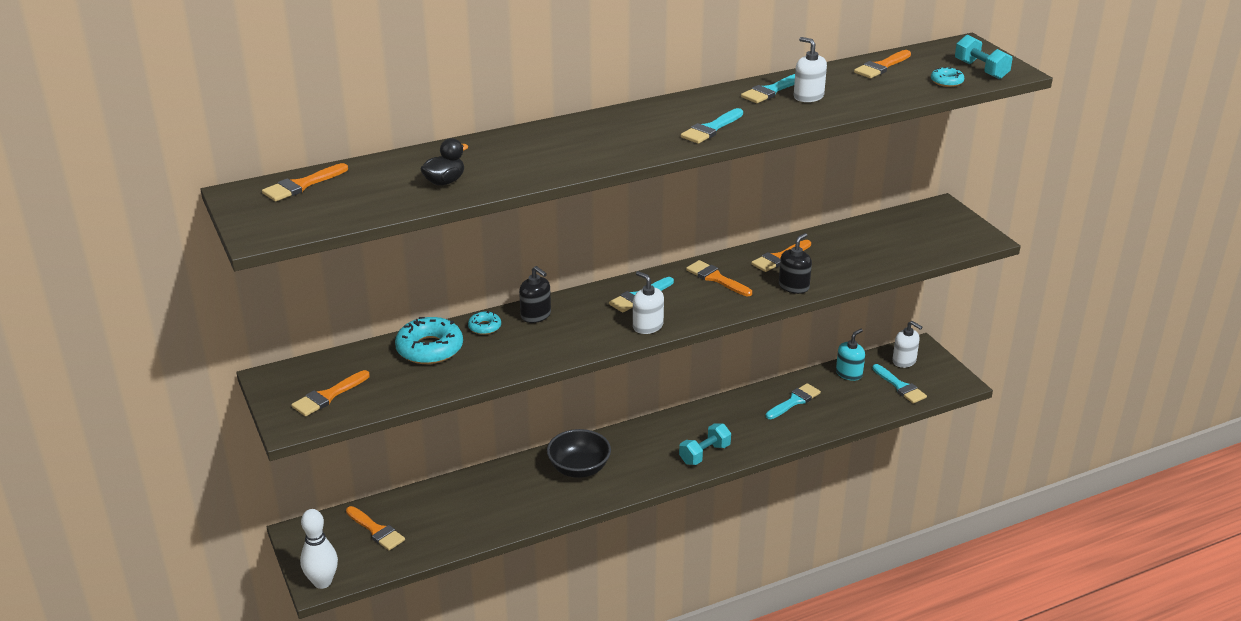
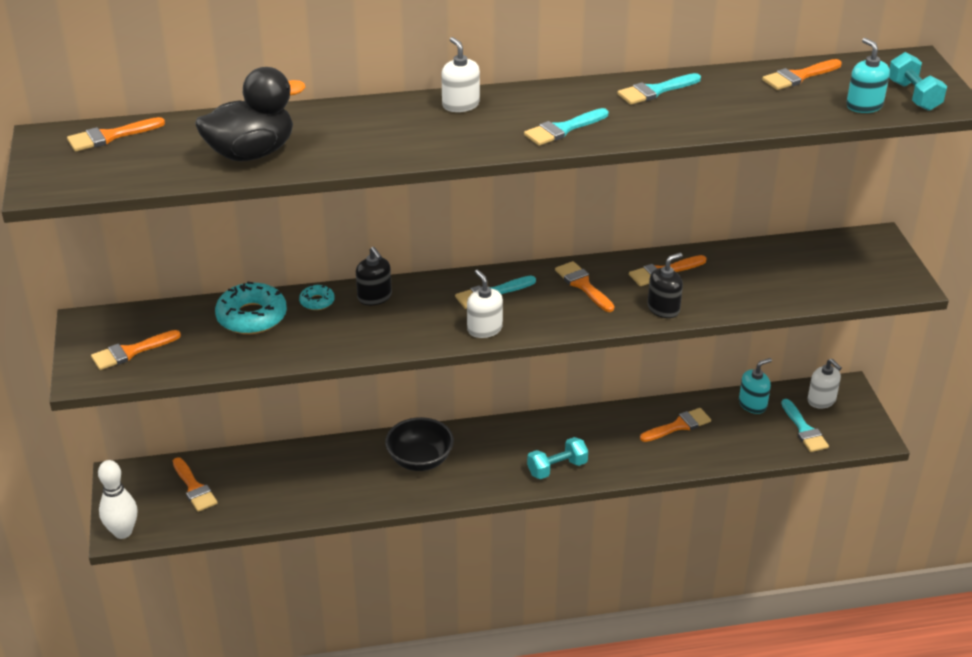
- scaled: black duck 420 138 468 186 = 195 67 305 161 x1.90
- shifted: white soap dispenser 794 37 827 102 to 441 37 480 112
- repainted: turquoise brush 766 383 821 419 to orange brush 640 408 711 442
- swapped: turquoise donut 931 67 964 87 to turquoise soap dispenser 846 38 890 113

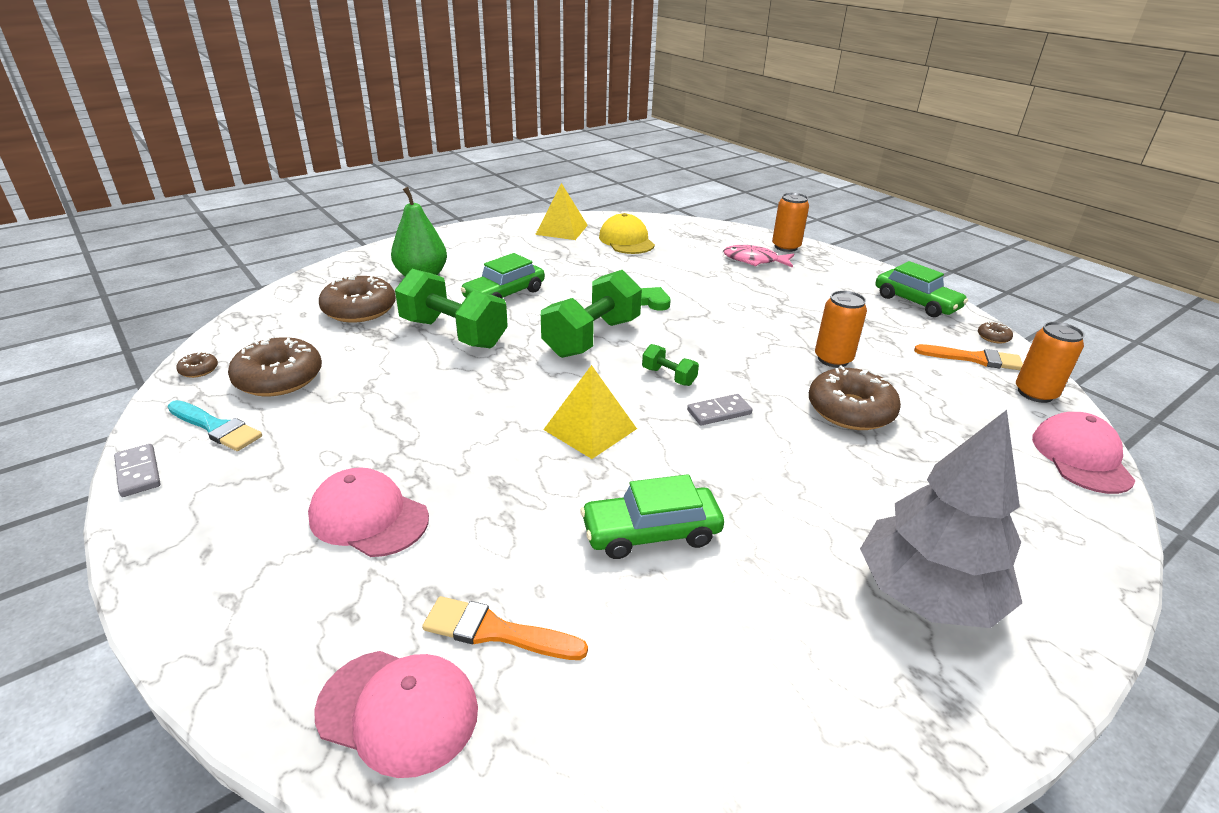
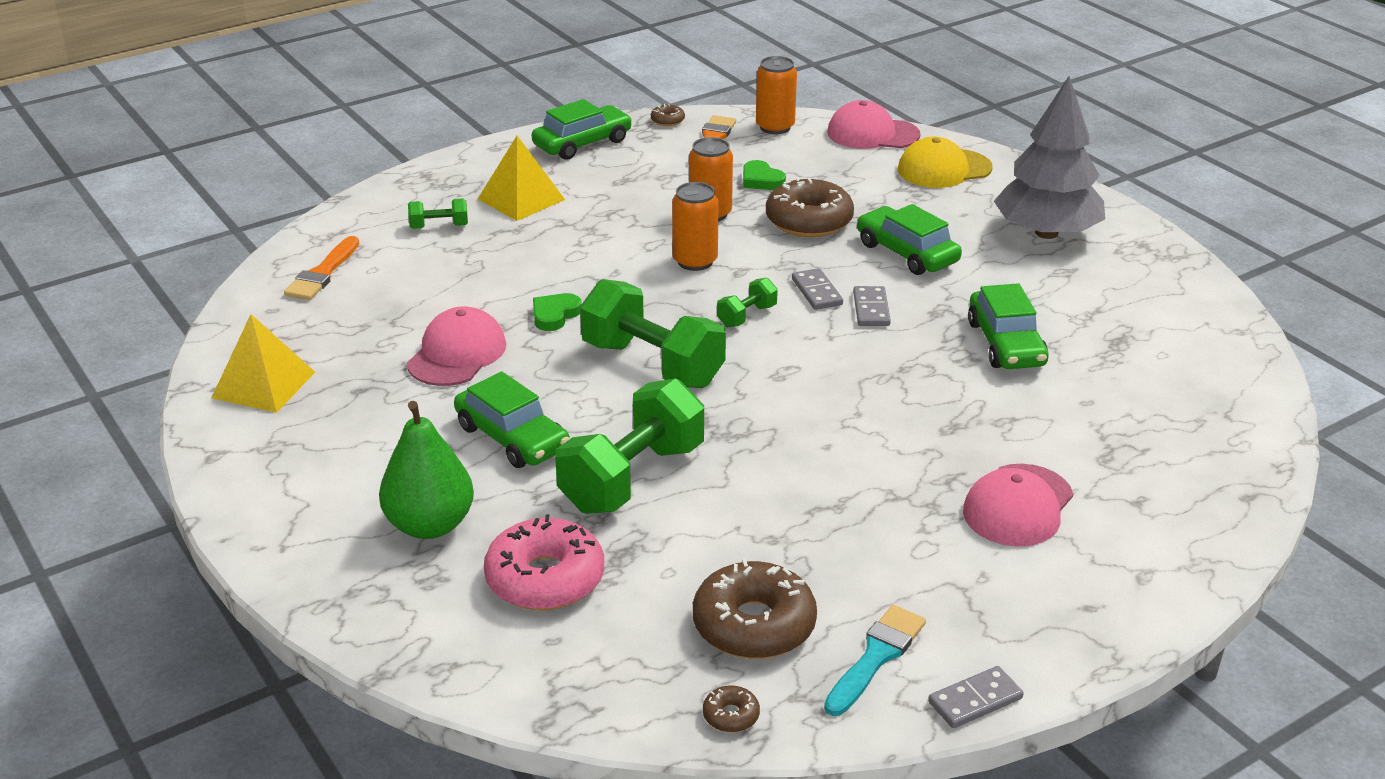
- shifted: orange brush 422 596 588 660 to 284 236 359 300
- shifted: pink cap 314 651 478 778 to 407 306 506 386
- swapped: pink fish 723 245 794 268 to green dumbbell 408 198 468 229
- shifted: yellow pyramid 543 365 637 459 to 478 136 565 221
- repainted: brown donut 319 275 396 323 to pink donut 484 514 604 610
- shifted: orange can 772 193 809 252 to 672 182 719 271
- new: green heart 743 160 786 190
- new: grey domino 853 286 891 326
- new: green car 857 204 962 275
- shifted: yellow cap 599 213 655 254 to 898 137 993 188

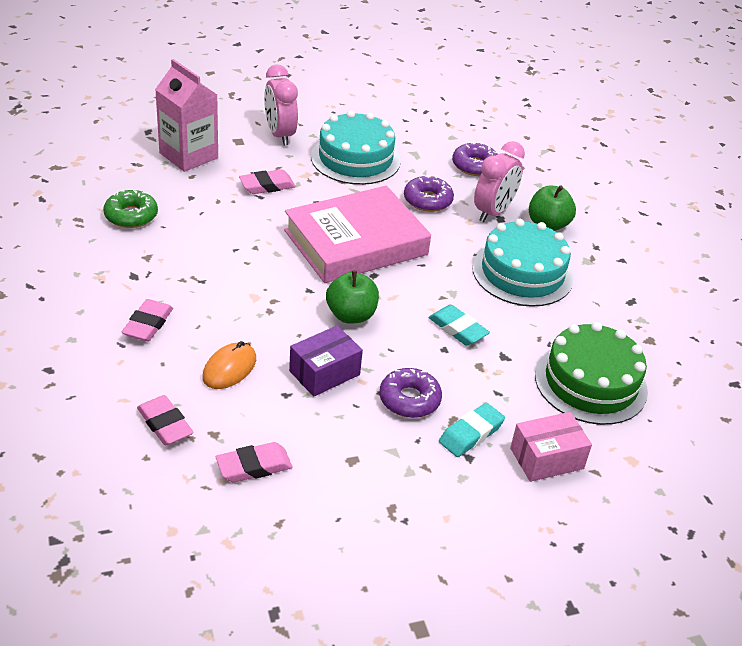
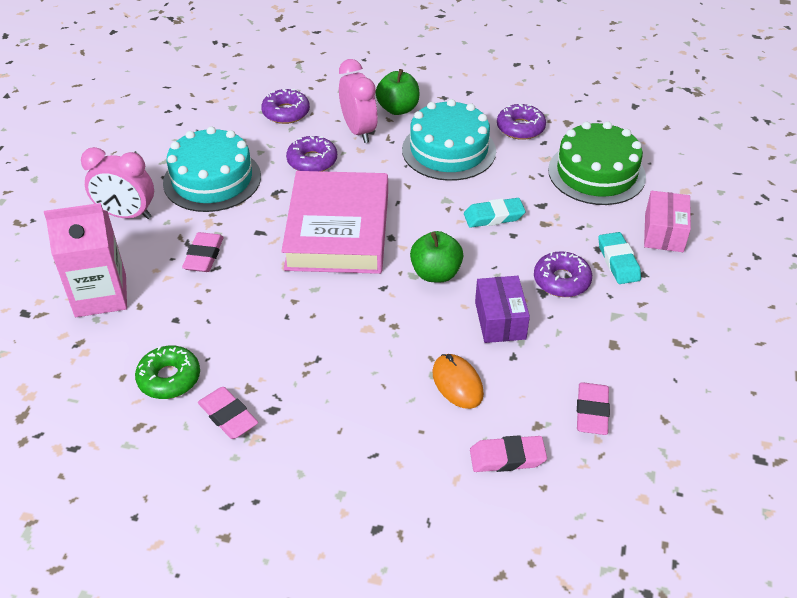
- shifted: pink eraser 122 299 173 341 to 198 387 258 439
- new: purple donut 497 104 546 140

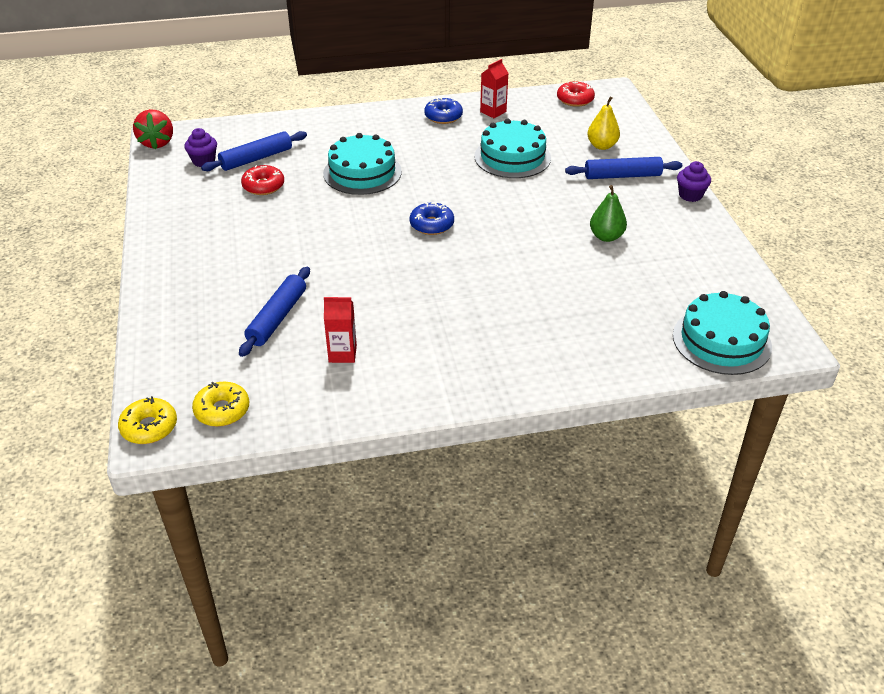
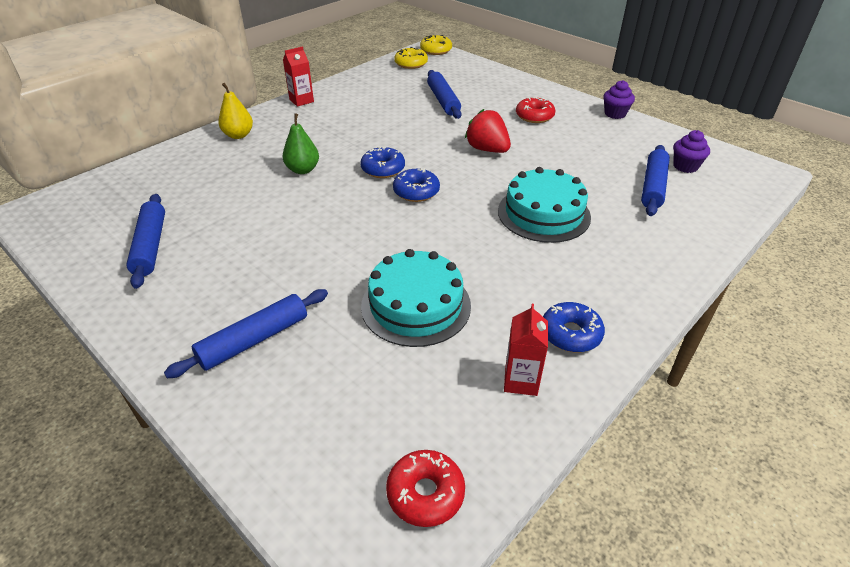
- new: blue rolling pin 126 194 165 289
- shifted: yellow pear 587 96 620 150 to 218 83 253 139
- shifted: green pear 590 185 627 242 to 282 113 319 174
- shifted: red carton 324 297 357 363 to 283 46 314 107
- new: blue donut 360 147 405 178
- shifted: red strawberry 133 109 173 150 to 465 109 511 153
- shifted: red donut 241 165 284 195 to 516 97 555 123
- shifted: purple cupcake 677 161 711 202 to 603 80 635 119
- gone: turquoise cake 673 291 772 375

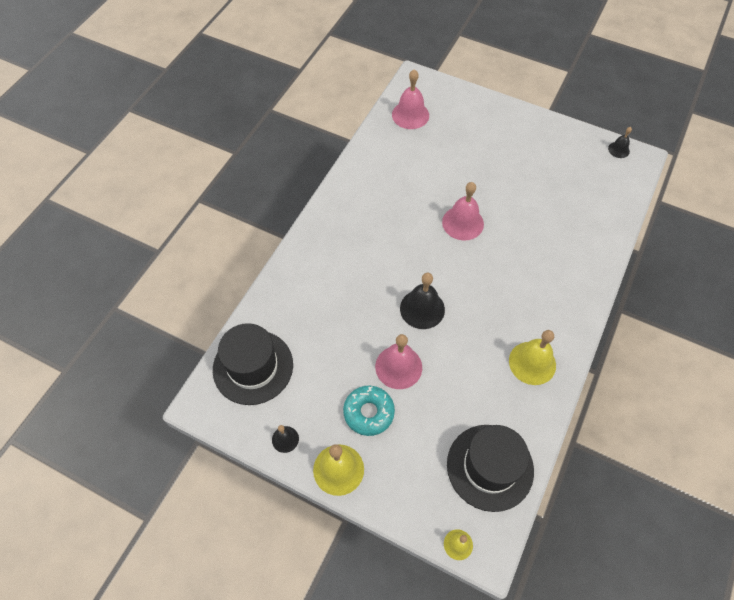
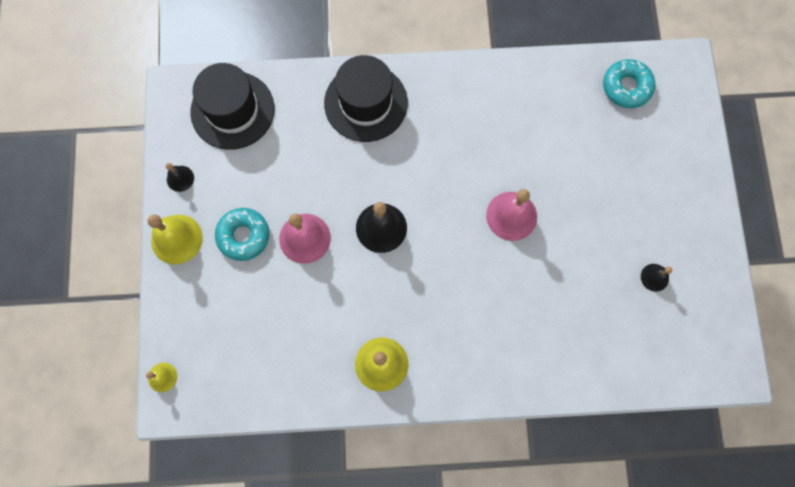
- shifted: black hat 447 425 534 512 to 324 55 408 142
- swapped: pink bell 392 69 429 129 to turquoise donut 603 59 655 108
- shifted: black bell 608 127 632 158 to 641 264 672 292

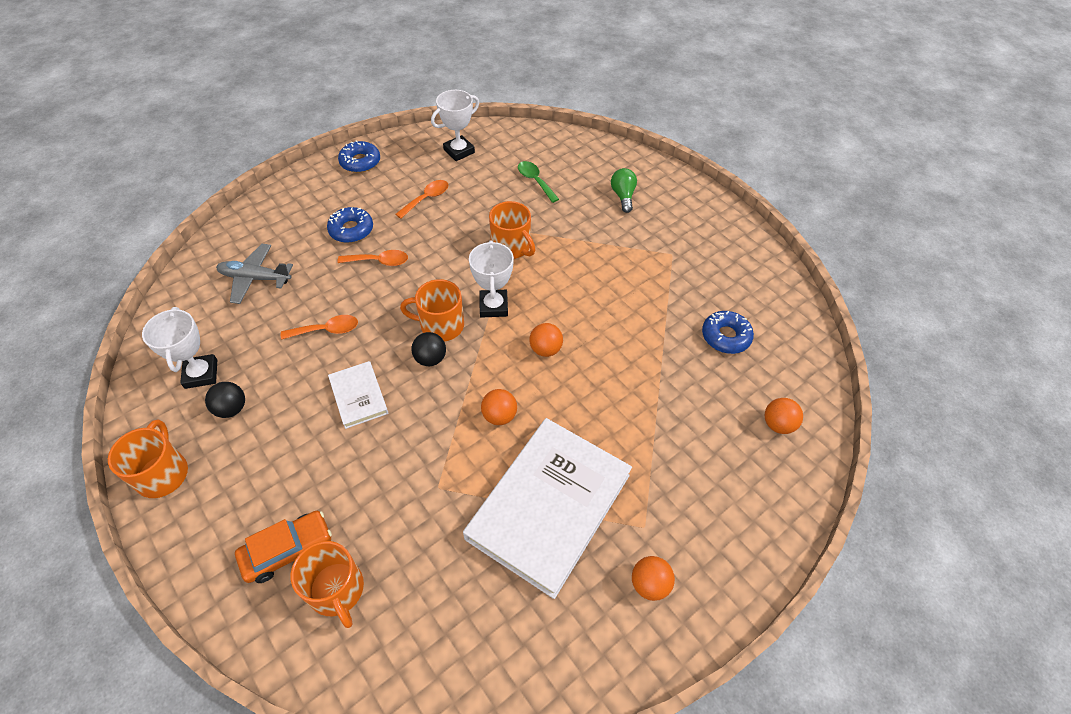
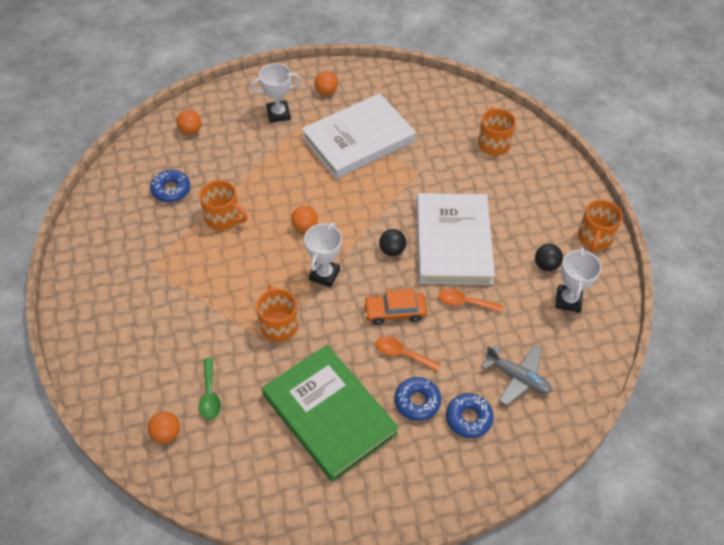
- shifted: orange ball 481 389 517 425 to 148 411 180 444
- shifted: orange mug 400 279 464 341 to 199 180 248 230
- shifted: white trophy 431 90 479 161 to 250 63 301 123
- swapped: orange spoon 395 180 449 219 to green book 262 345 399 482
- shifted: orange car 235 511 332 583 to 363 289 427 325
- scaled: white book 328 361 388 429 = 417 193 495 285 x2.16
- shifted: blue donut 338 141 380 173 to 446 393 493 438
- gone: green light bulb 611 168 637 213

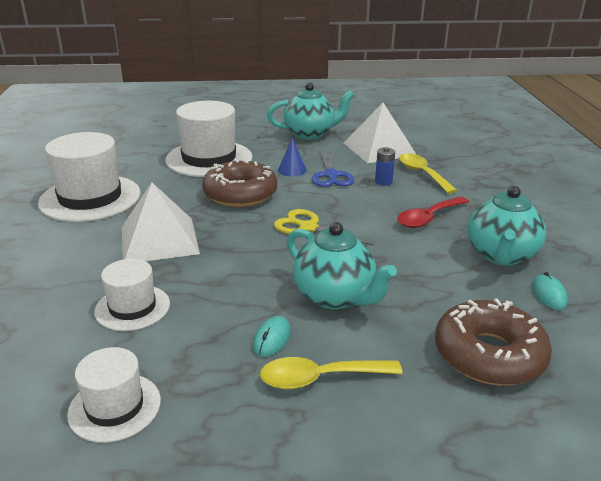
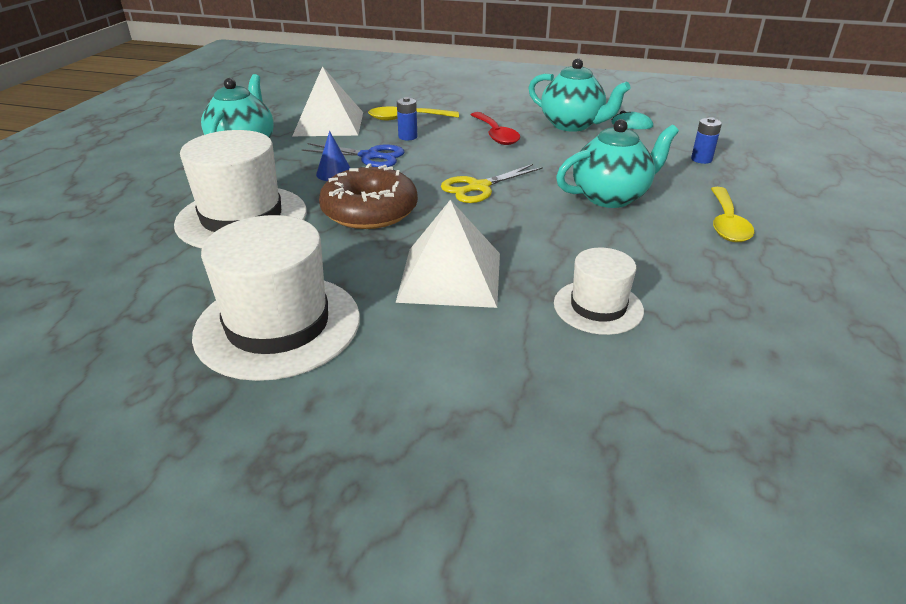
- swapped: brown donut 435 299 552 385 to blue battery 691 117 722 164
- gone: white hat 67 347 161 443
- gone: turquoise mouse 253 316 291 357

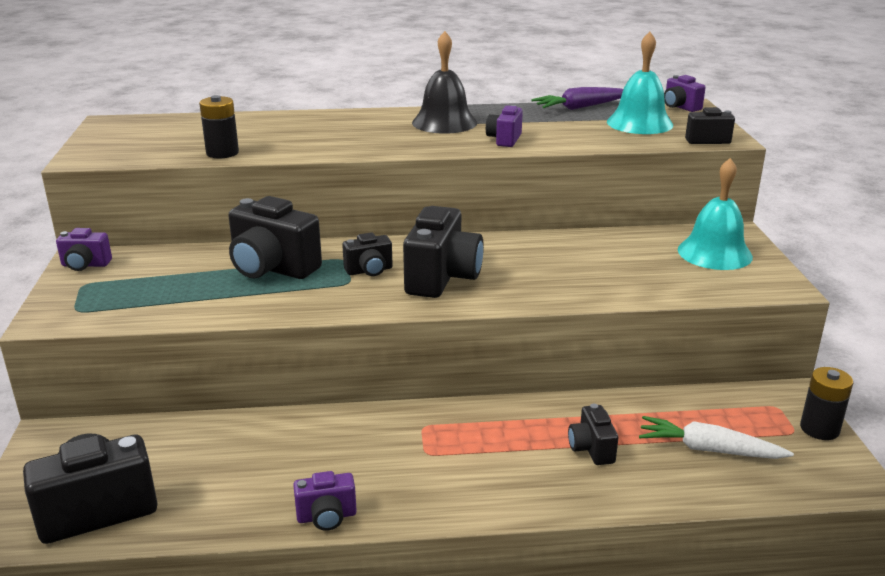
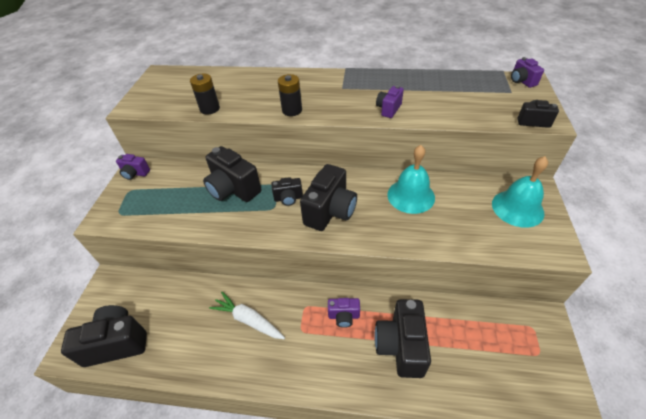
- shifted: white carrot 639 416 794 459 to 209 292 285 339
- shifted: black battery 800 367 853 440 to 278 74 302 116
- shifted: purple camera 293 471 357 531 to 328 298 360 328
- scaled: black camera 568 404 618 465 = 374 299 431 378 x1.89
- shifted: turquoise bell 607 32 673 134 to 387 145 435 214
- gone: black bell 412 31 477 134
- gone: purple carrot 531 87 623 110

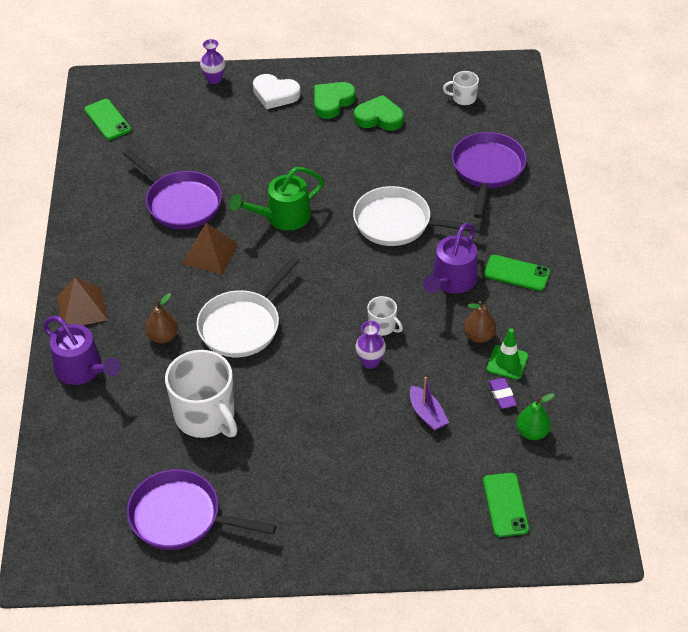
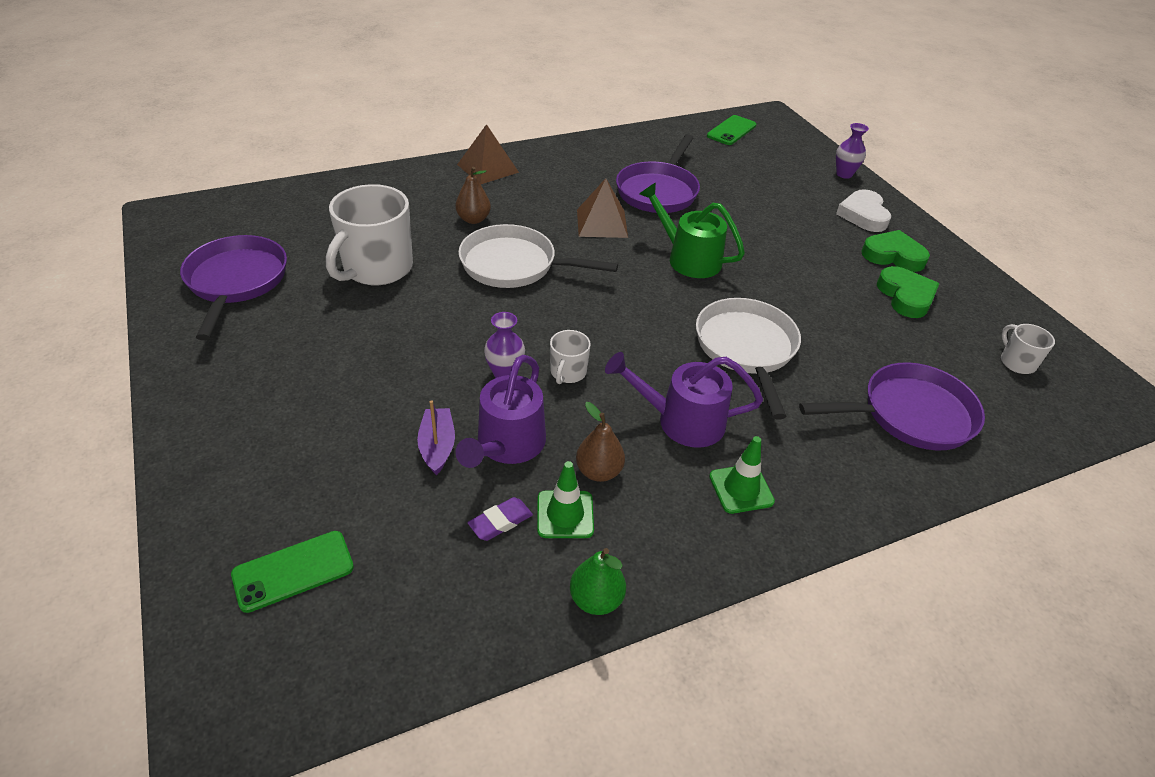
- rotated: purple boat 410 377 449 431 = 417 400 455 475 135 degrees clockwise
- shifted: purple watering can 43 316 121 385 to 455 355 546 468
- shifted: green pear 516 393 555 440 to 570 548 626 615
- swapped: green phone 484 255 550 291 to green traffic cone 709 436 775 514

